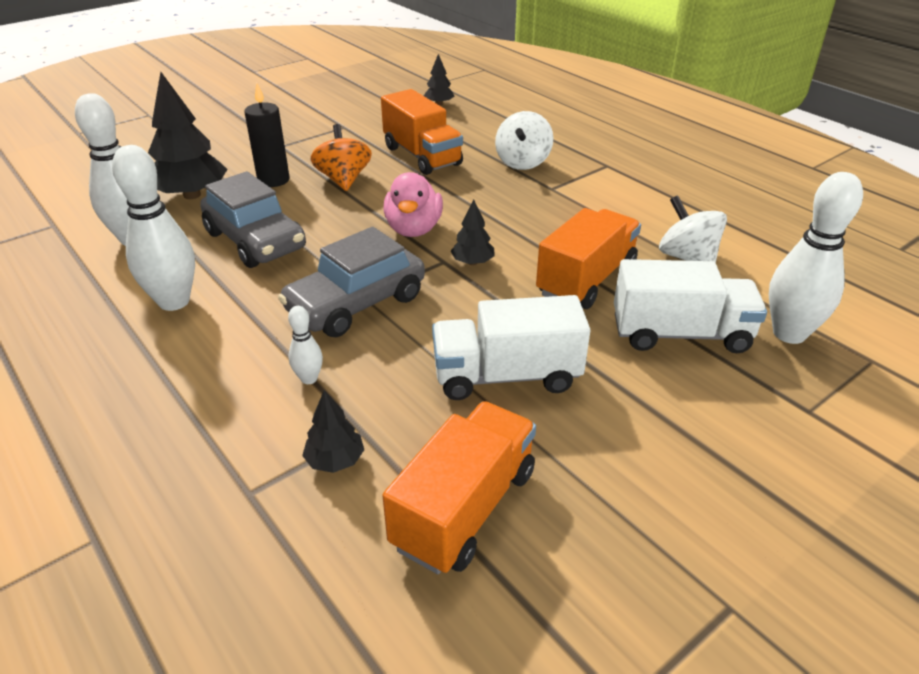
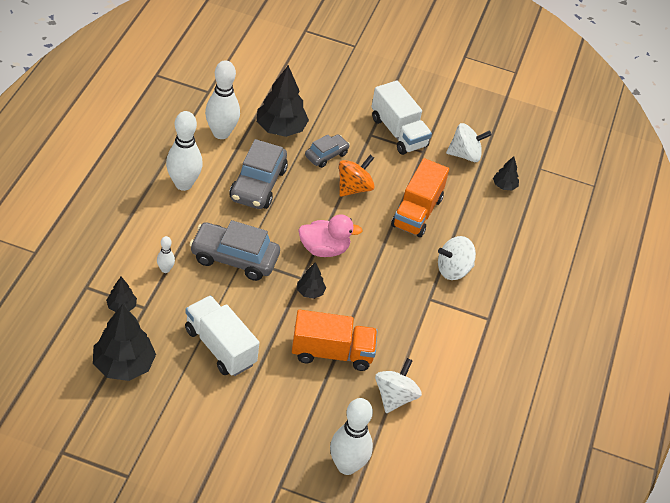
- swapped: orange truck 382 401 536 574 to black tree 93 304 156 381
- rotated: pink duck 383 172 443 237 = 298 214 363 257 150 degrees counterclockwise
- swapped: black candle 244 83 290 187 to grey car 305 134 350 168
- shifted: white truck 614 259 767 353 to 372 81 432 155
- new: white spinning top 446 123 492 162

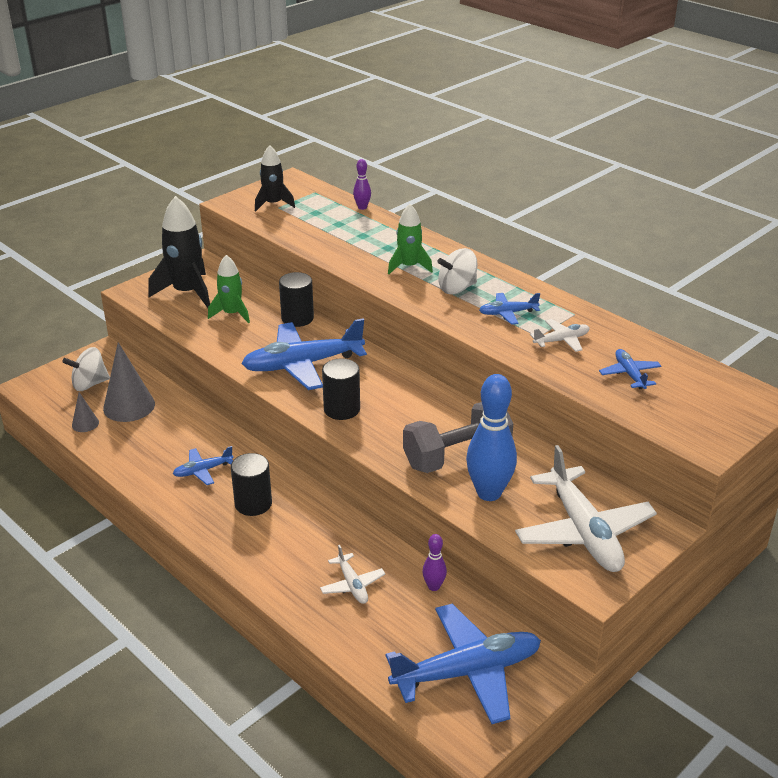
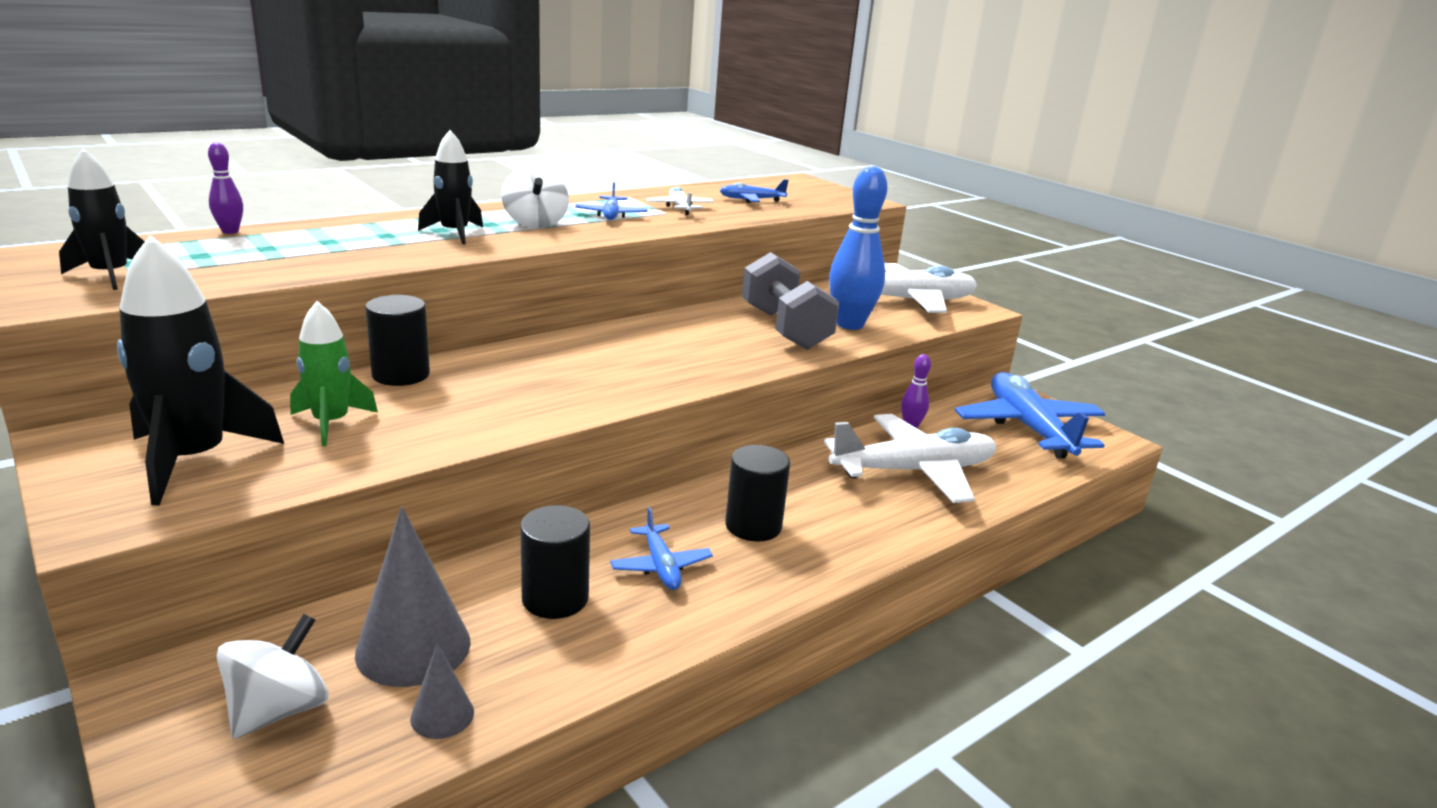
- rotated: white spinning top 63 347 110 391 = 217 614 329 739 135 degrees counterclockwise
- repainted: green rocket 388 204 433 274 to black rocket 418 130 483 244
- shifted: black cylinder 322 359 360 420 to 520 505 590 619
- scaled: white plane 320 545 385 604 = 824 414 997 503 x2.09
- gone: blue plane 242 319 367 390

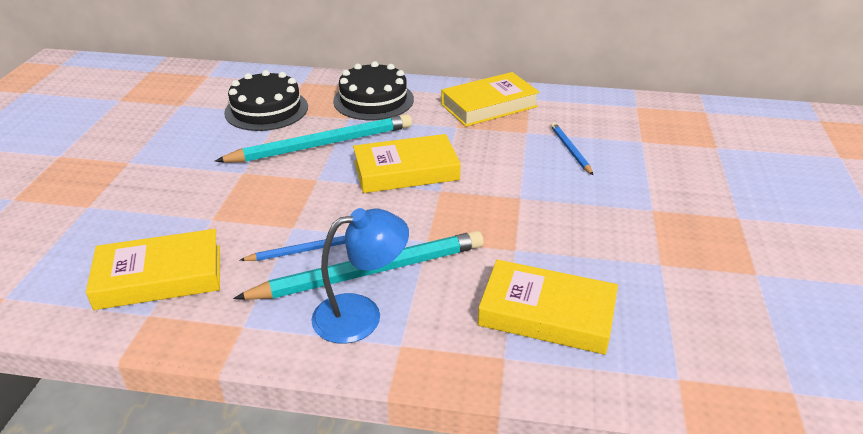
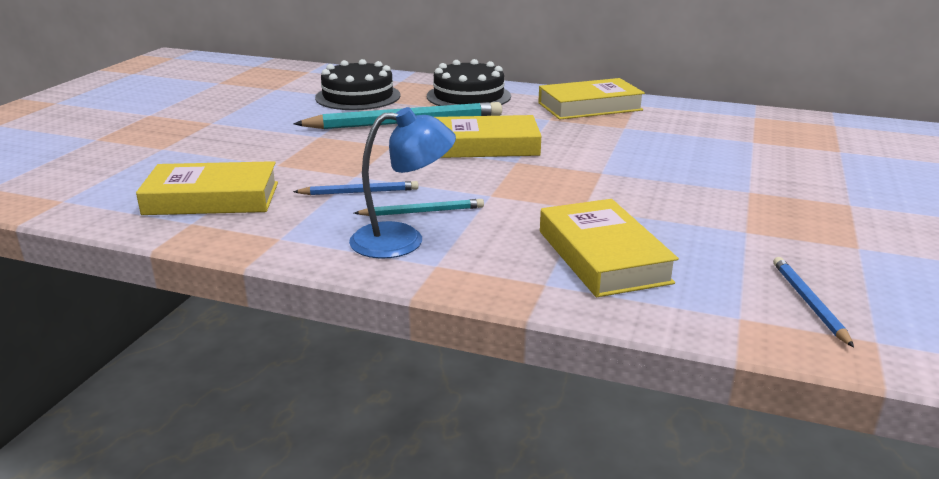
- scaled: turquoise pencil 233 231 484 300 = 354 199 484 216 x0.48
- rotated: yellow book 478 260 618 355 = 540 199 679 297 45 degrees clockwise
- shifted: blue pencil 551 122 593 175 to 773 257 854 347

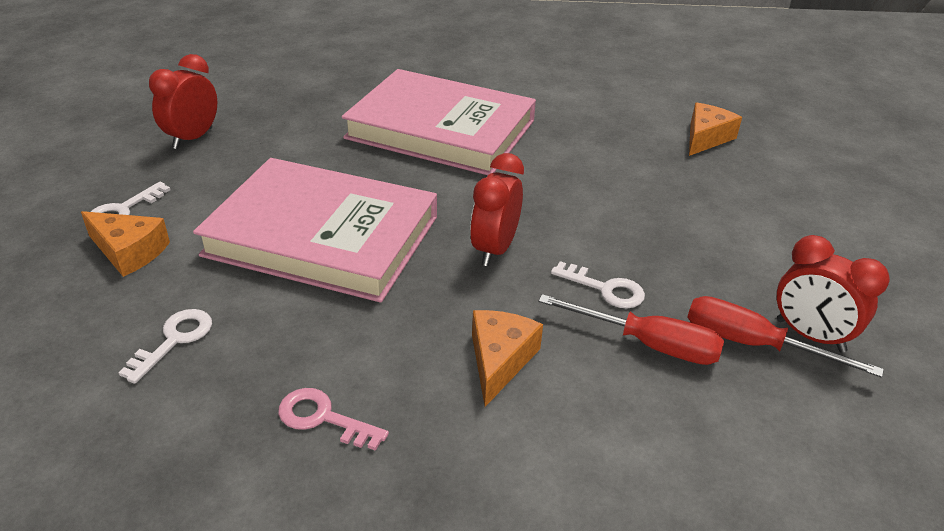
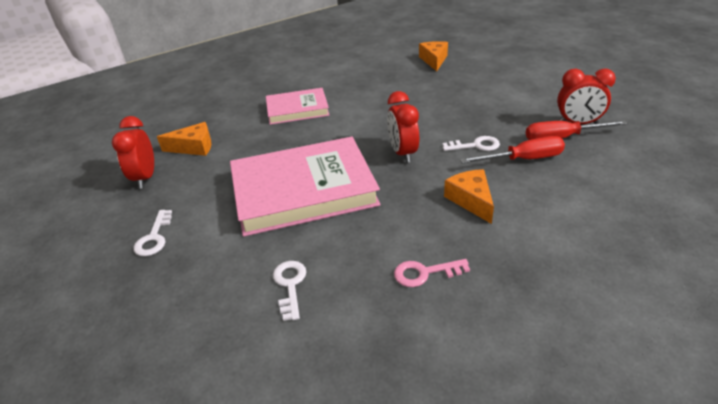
- shifted: orange cheese 81 211 170 277 to 157 122 211 156
- scaled: pink book 342 69 536 175 = 266 88 330 125 x0.56

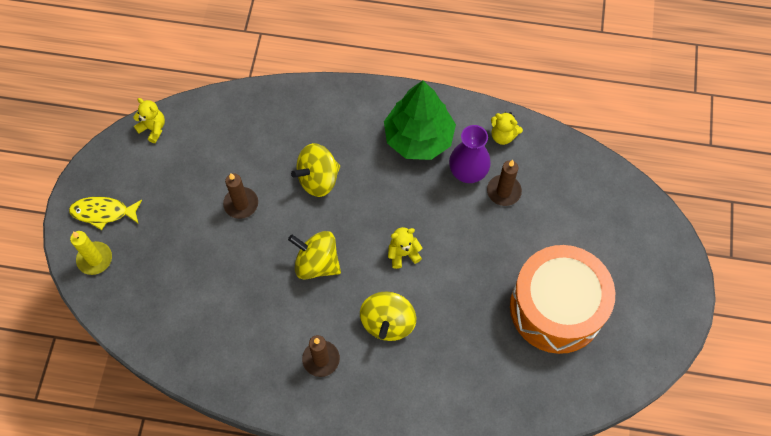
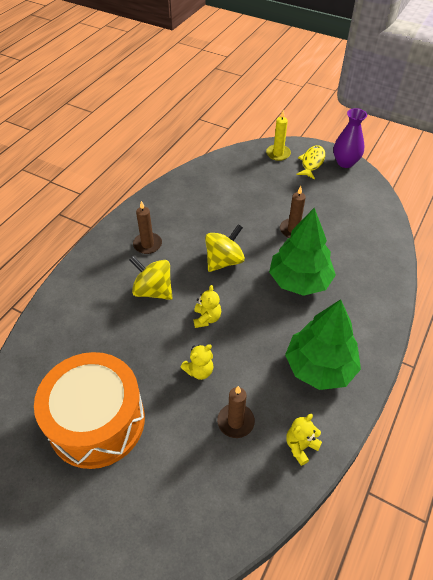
- shifted: yellow teddy bear 133 98 165 143 to 180 344 213 380
- swapped: yellow spinning top 291 143 340 197 to green tree 269 208 336 296
- shifted: purple vase 449 125 491 183 to 333 108 367 168

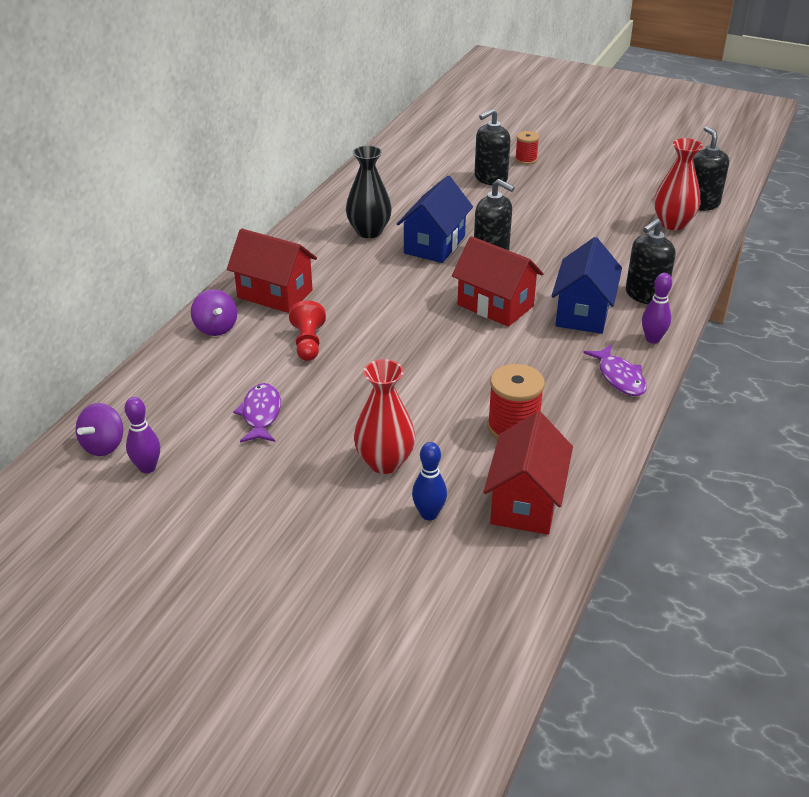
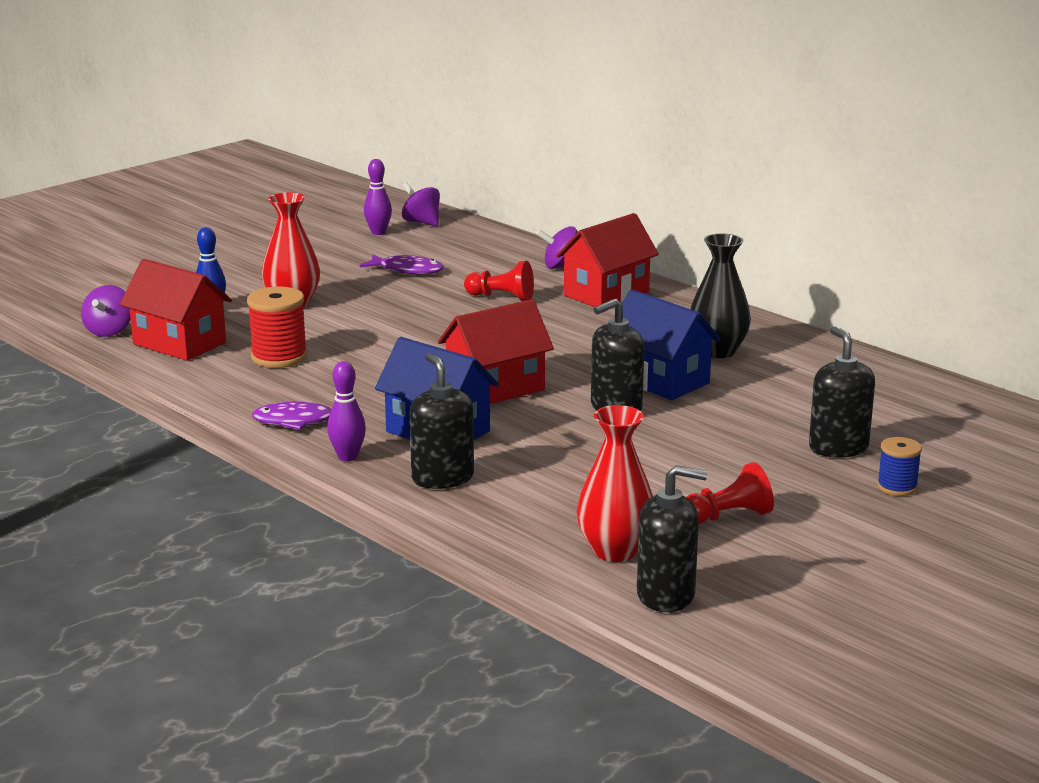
- new: purple spinning top 81 285 131 337
- new: red pawn 686 462 774 524
- repainted: red spool 515 131 539 165 to blue spool 877 437 922 496

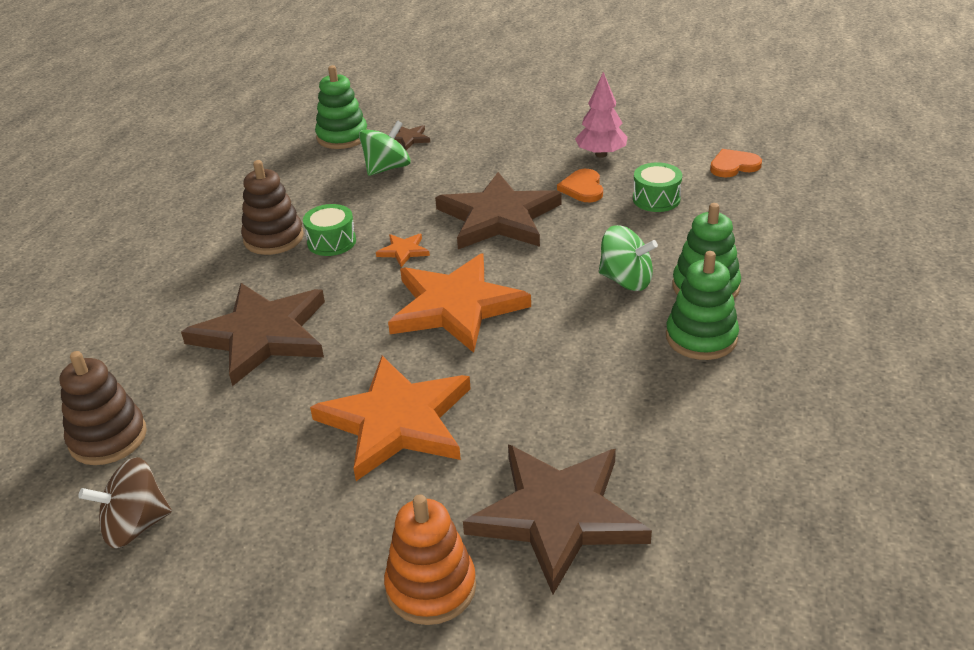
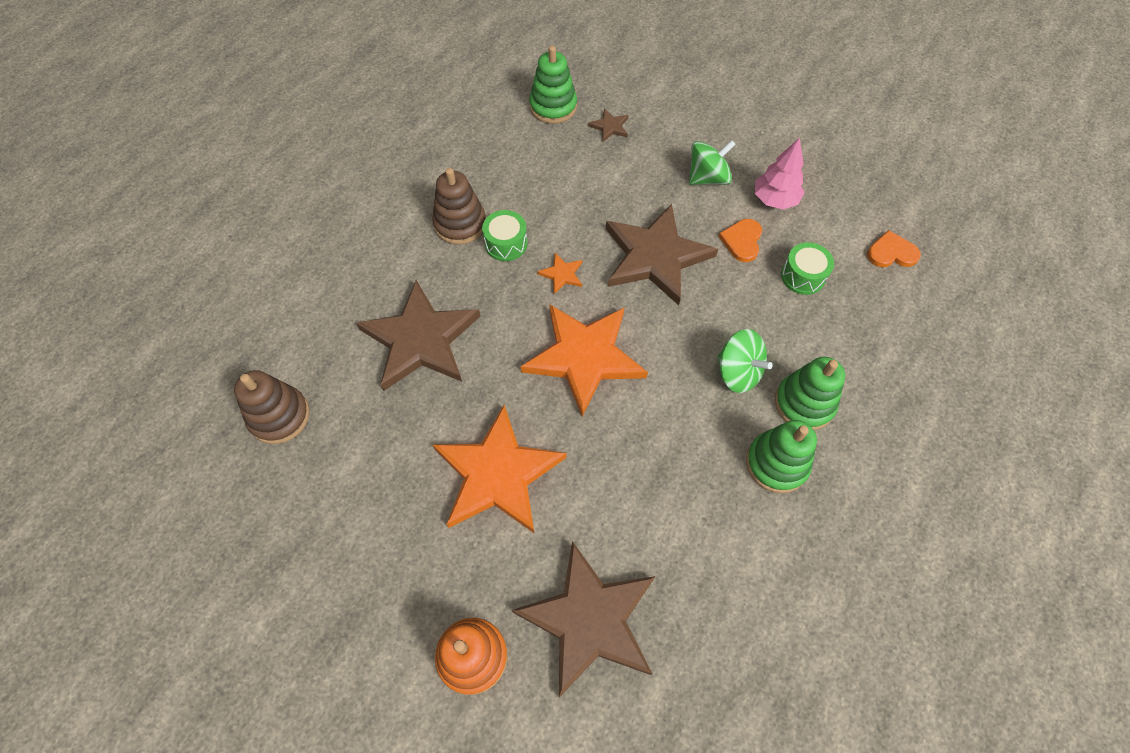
- shifted: green spinning top 359 120 411 176 to 689 140 736 185
- gone: brown spinning top 78 457 172 548

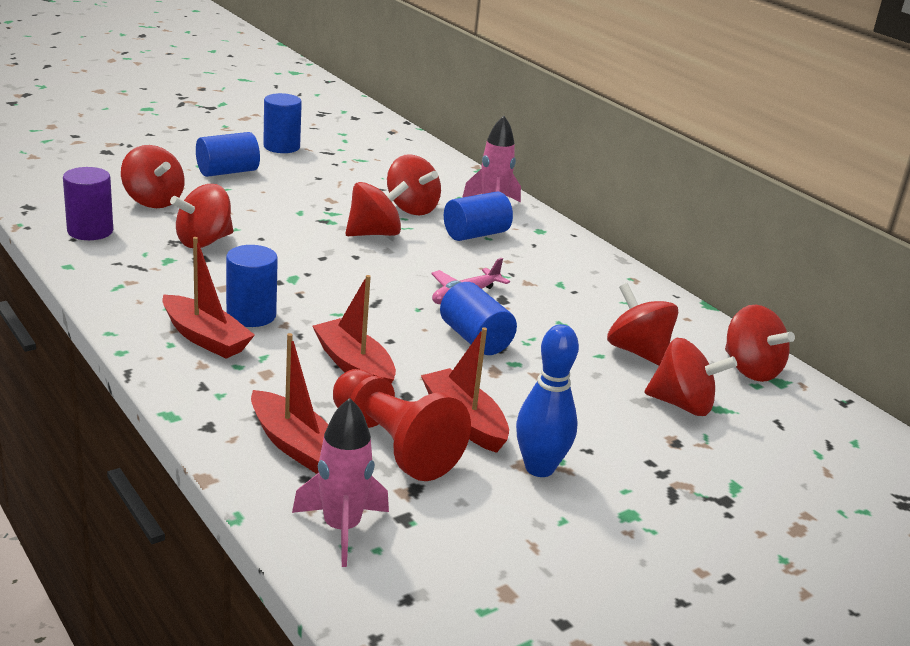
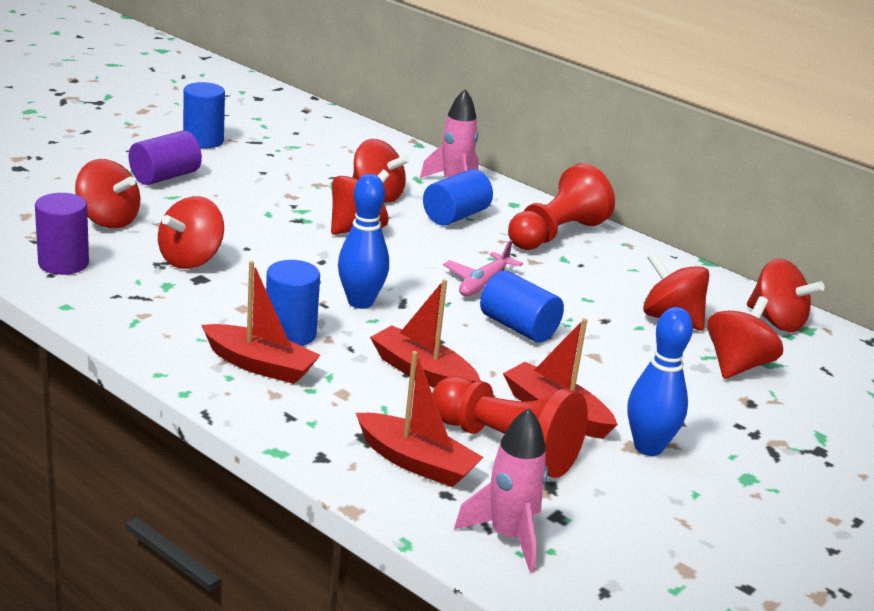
- repainted: blue cylinder 196 132 260 177 to purple cylinder 129 130 202 185
- new: blue bowling pin 338 174 389 309
- new: red pawn 508 163 615 250
- rotated: red spinning top 645 338 737 416 = 707 296 783 379 60 degrees counterclockwise

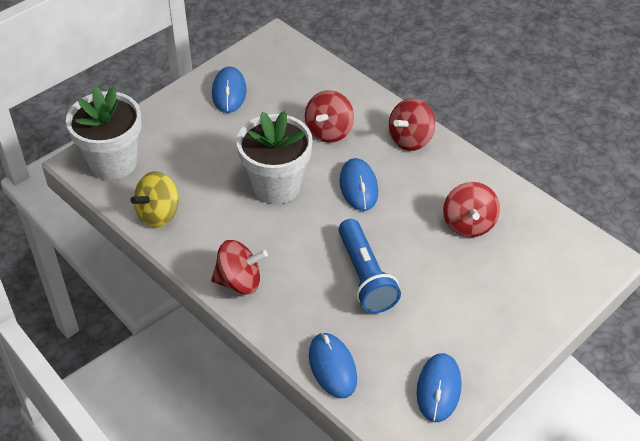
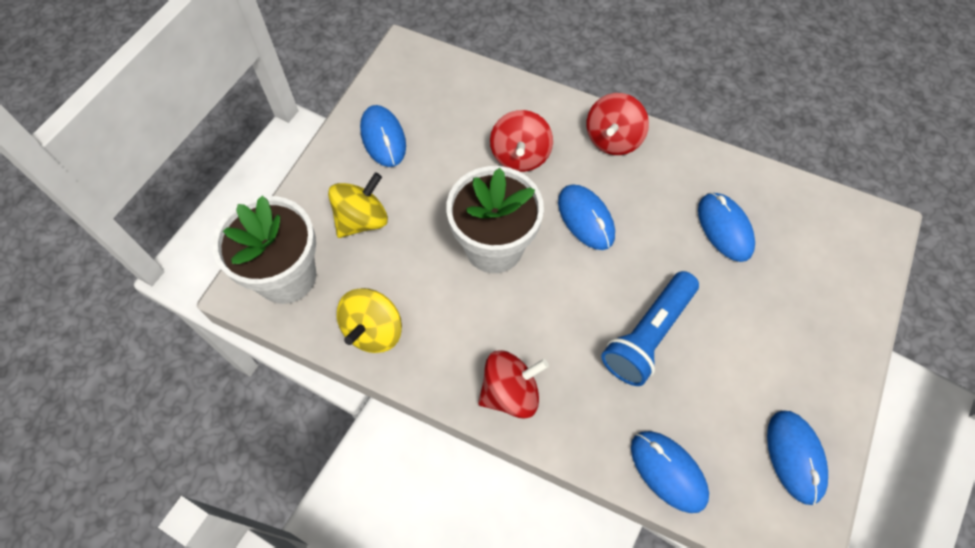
- new: yellow spinning top 328 172 388 238
- rotated: blue flashlight 339 219 401 313 = 601 271 699 386 75 degrees clockwise
- swapped: red spinning top 443 182 500 237 to blue mouse 698 192 755 262

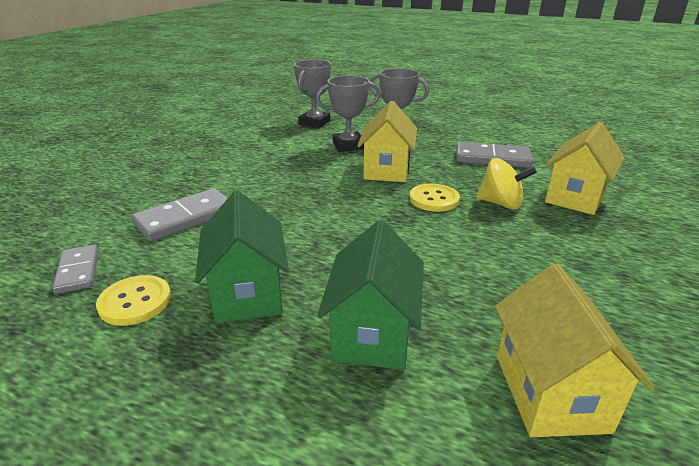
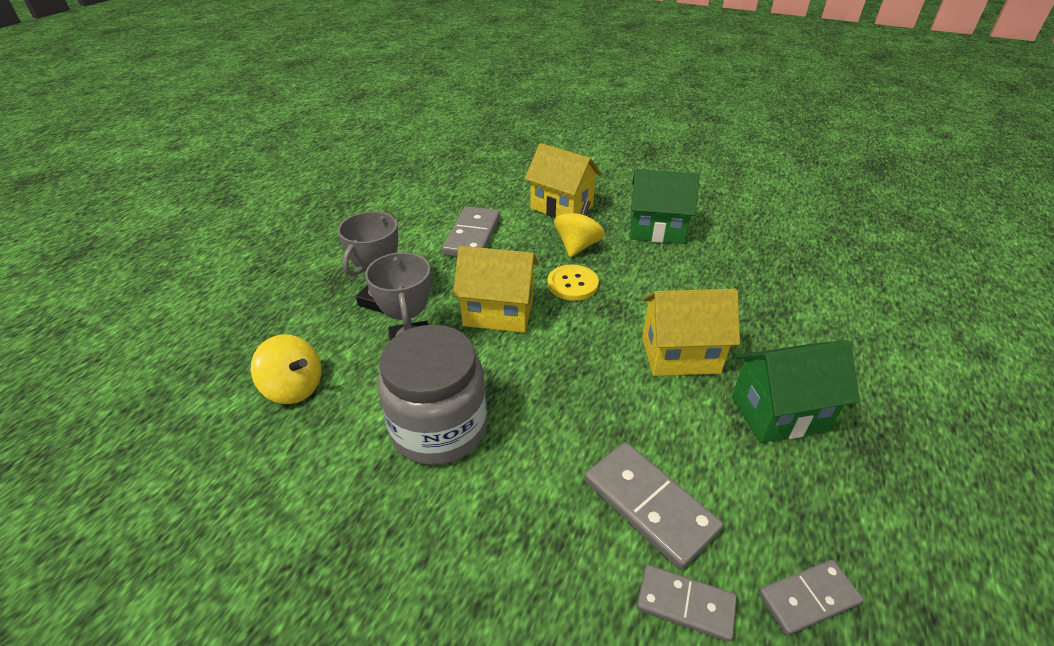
- swapped: grey trophy 294 60 331 128 to yellow spinning top 251 334 322 404
- new: grey jar 377 325 487 465
- shifted: green house 317 220 424 370 to 630 169 700 244
- new: grey domino 637 565 737 642
- shifted: yellow house 495 263 655 437 to 642 289 740 376
- gone: yellow button 96 275 171 326

